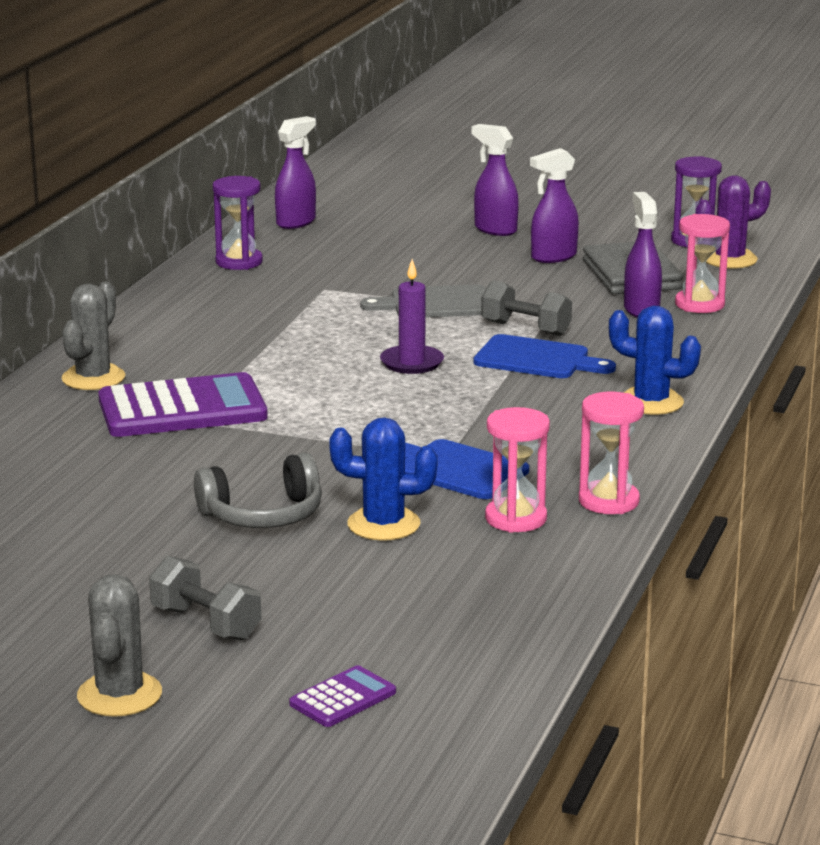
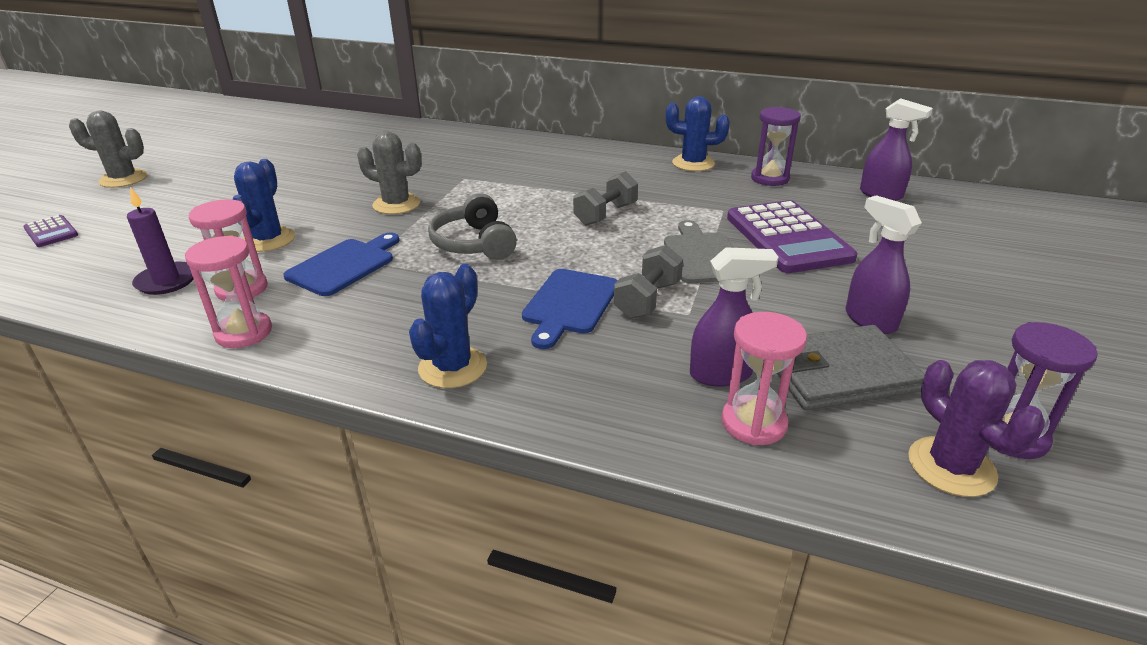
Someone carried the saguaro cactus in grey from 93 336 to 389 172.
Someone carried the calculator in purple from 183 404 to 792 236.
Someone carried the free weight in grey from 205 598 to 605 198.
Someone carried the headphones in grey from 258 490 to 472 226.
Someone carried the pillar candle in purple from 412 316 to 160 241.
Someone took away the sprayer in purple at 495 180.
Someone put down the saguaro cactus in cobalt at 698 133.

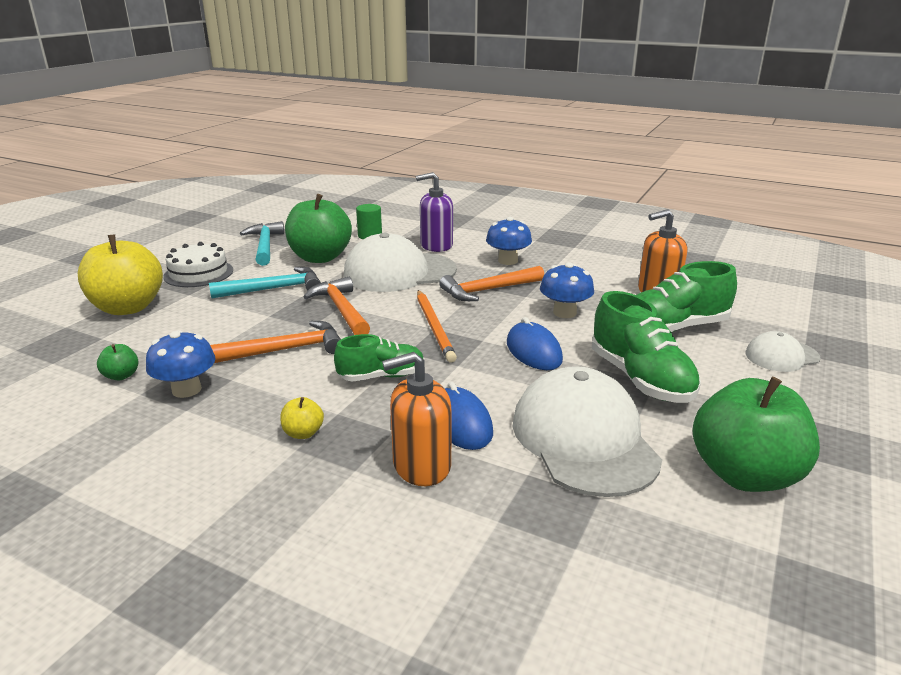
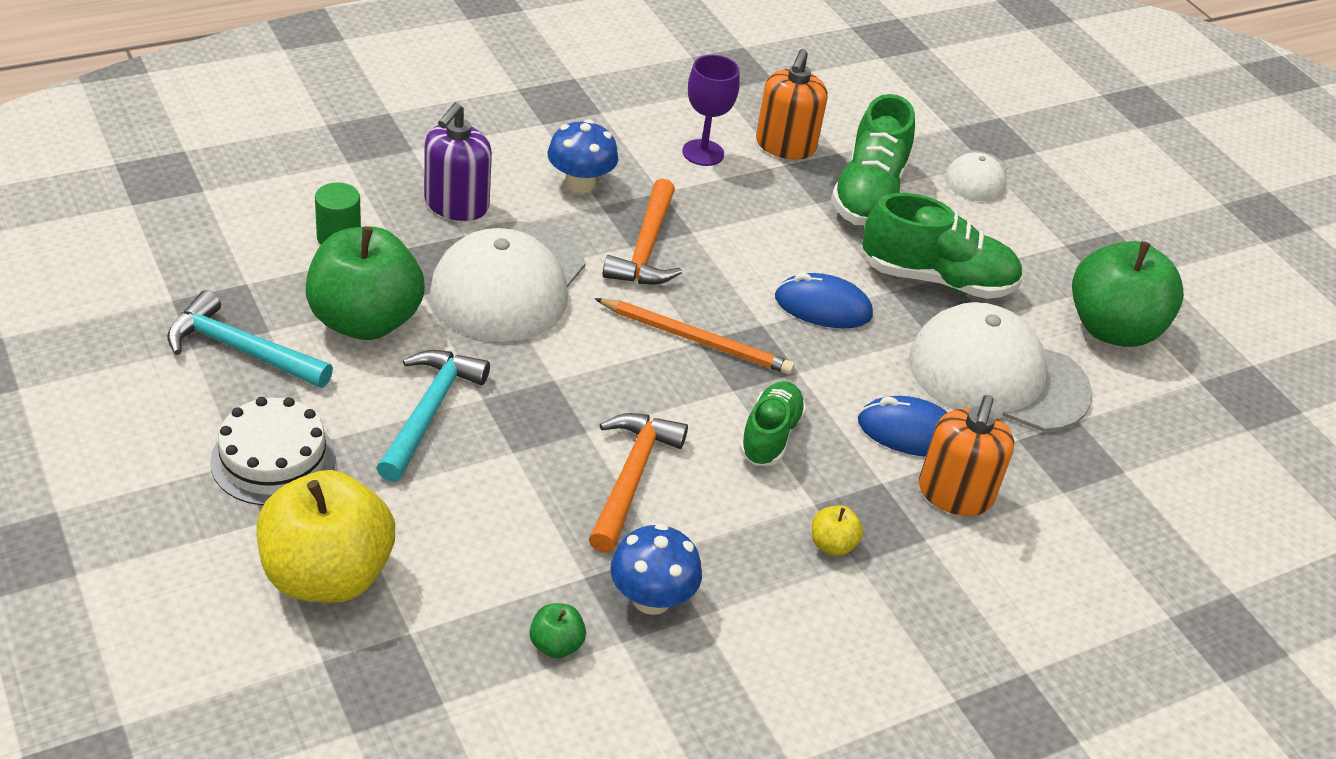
Someone took away the carpenter's hammer in bright orange at 337 306.
Someone took away the mushroom in cobalt at 567 290.
Someone put down the wine glass in purple at 711 110.

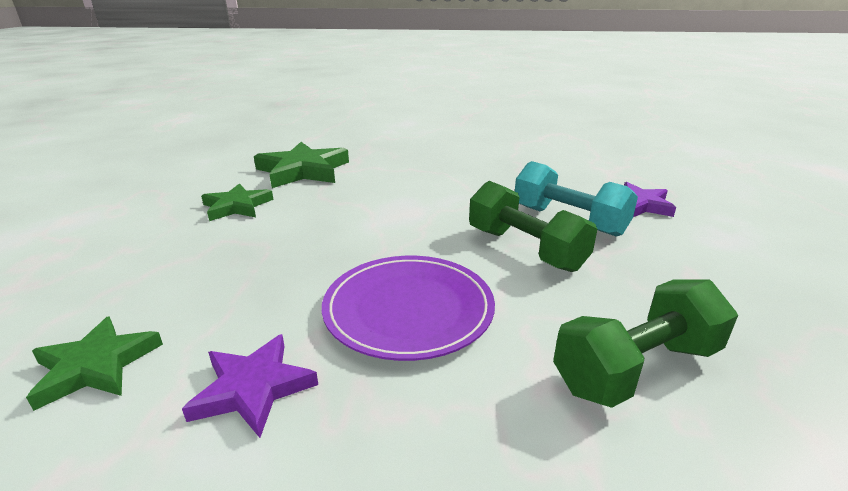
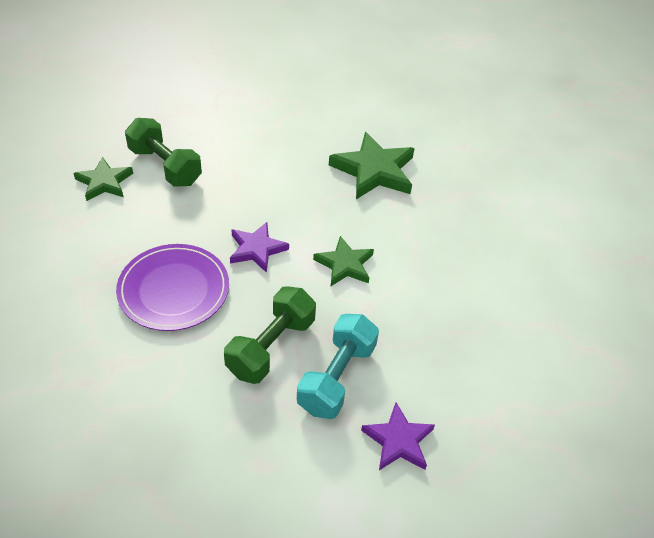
Someone carried the five-pointed star in purple from 250 386 to 259 247.
Someone carried the five-pointed star in green from 237 202 to 343 261.
Someone carried the free weight in green from 645 343 to 163 152.

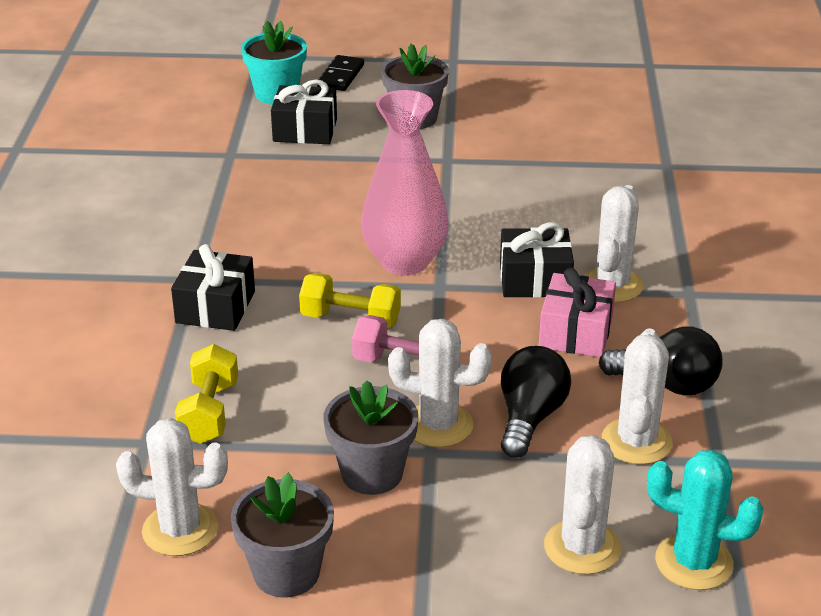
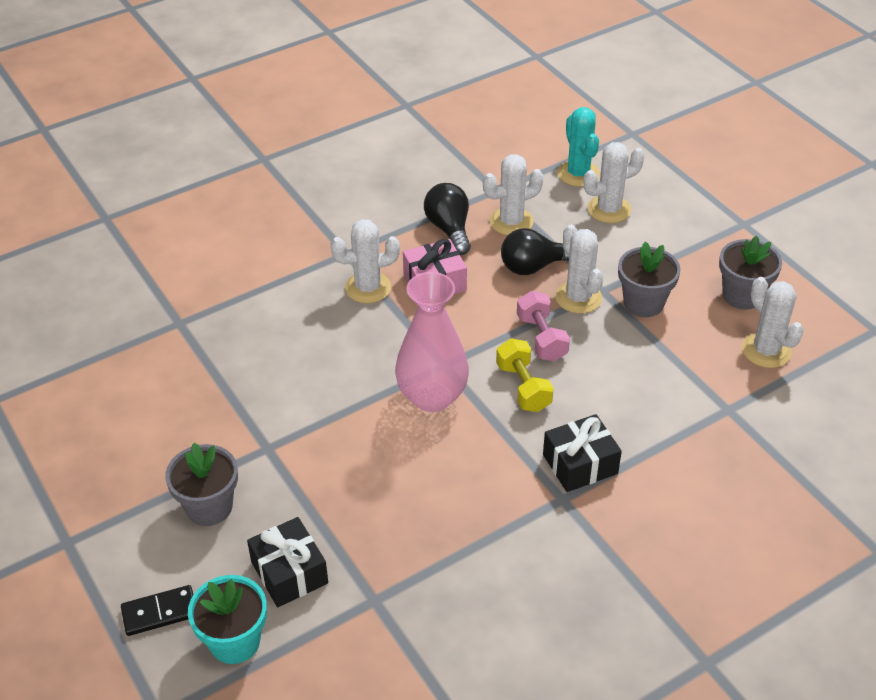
Someone took away the free weight in yellow at 206 394.
Someone took away the wrapped gift in ebony at 537 260.

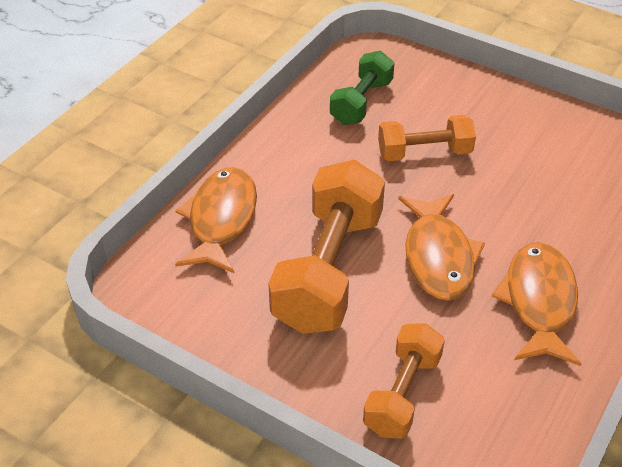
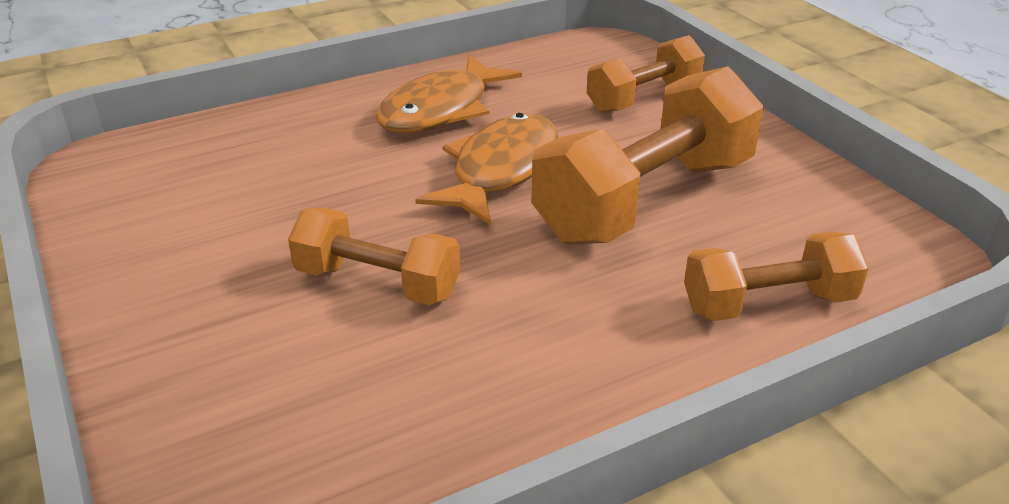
Someone swapped the toy fish in bright orange at 216 220 for the free weight in bright orange at 776 276.
Someone took away the free weight in green at 362 88.

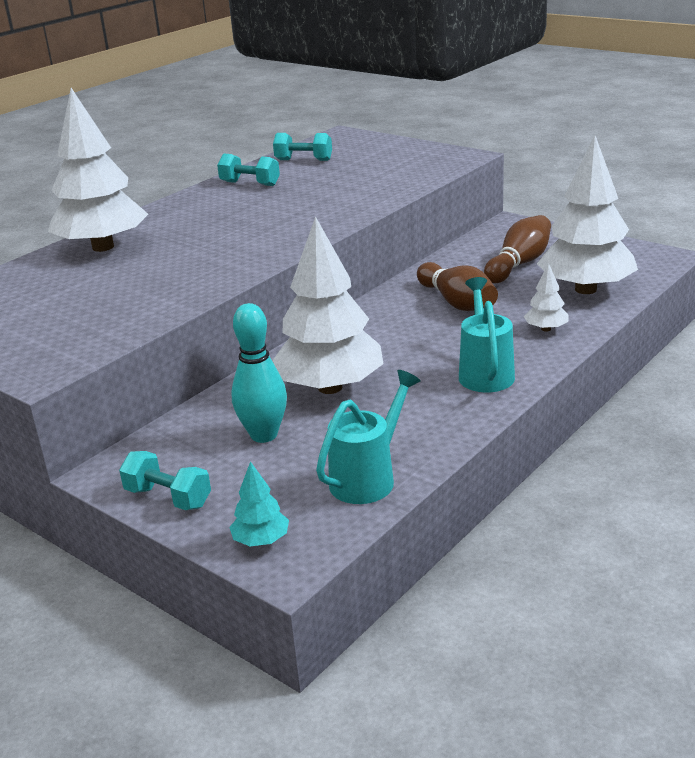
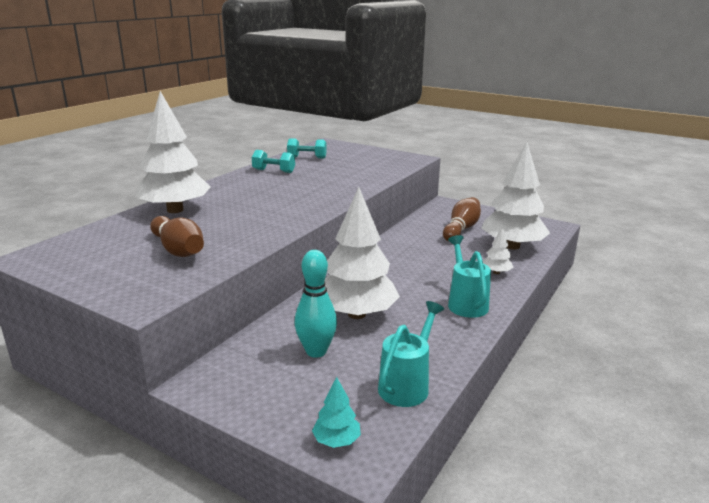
Someone took away the free weight in teal at 165 480.
Someone carried the tenpin in brown from 457 286 to 177 236.

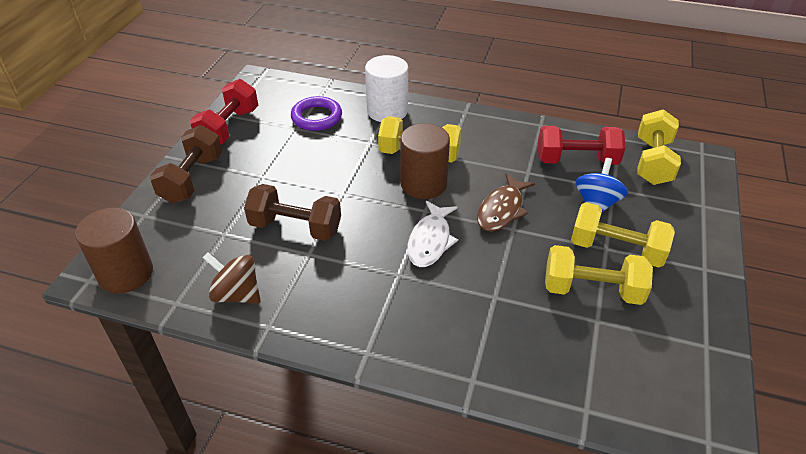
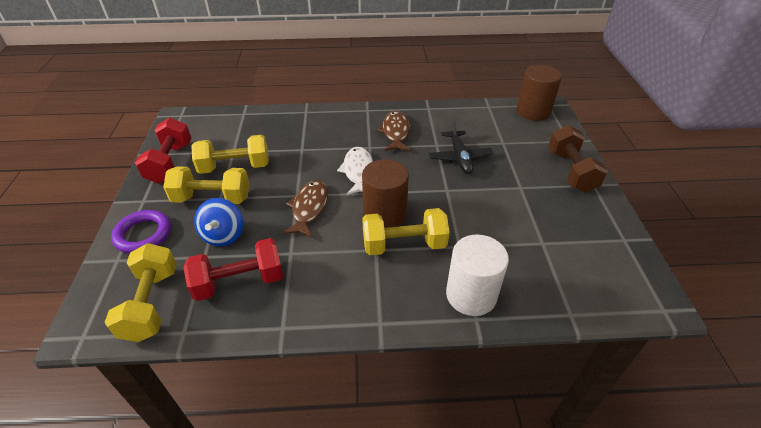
Someone carried the free weight in red from 224 111 to 163 150.
Someone took away the toy top in brown at 232 278.
Someone swapped the free weight in brown at 292 212 for the aeroplane in ebony at 461 146.
Someone carried the torus in purple from 316 113 to 141 232.
Someone put down the toy fish in brown at 393 131.

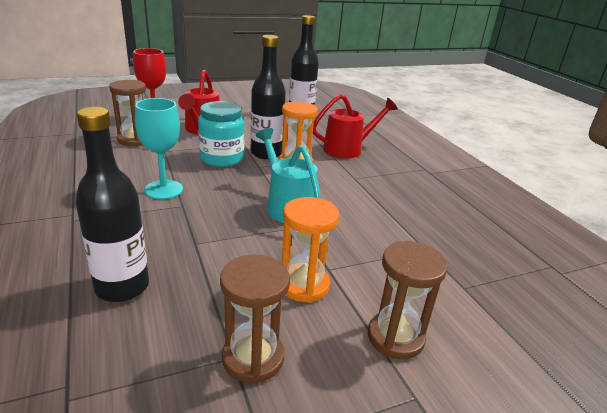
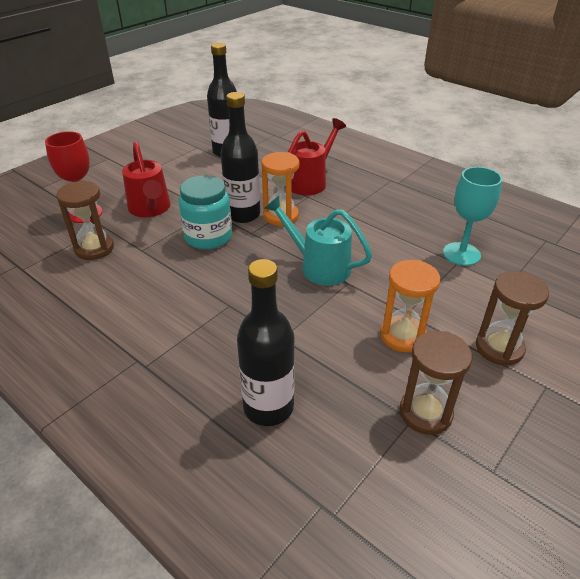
Someone carried the wine glass in teal from 159 148 to 472 216.

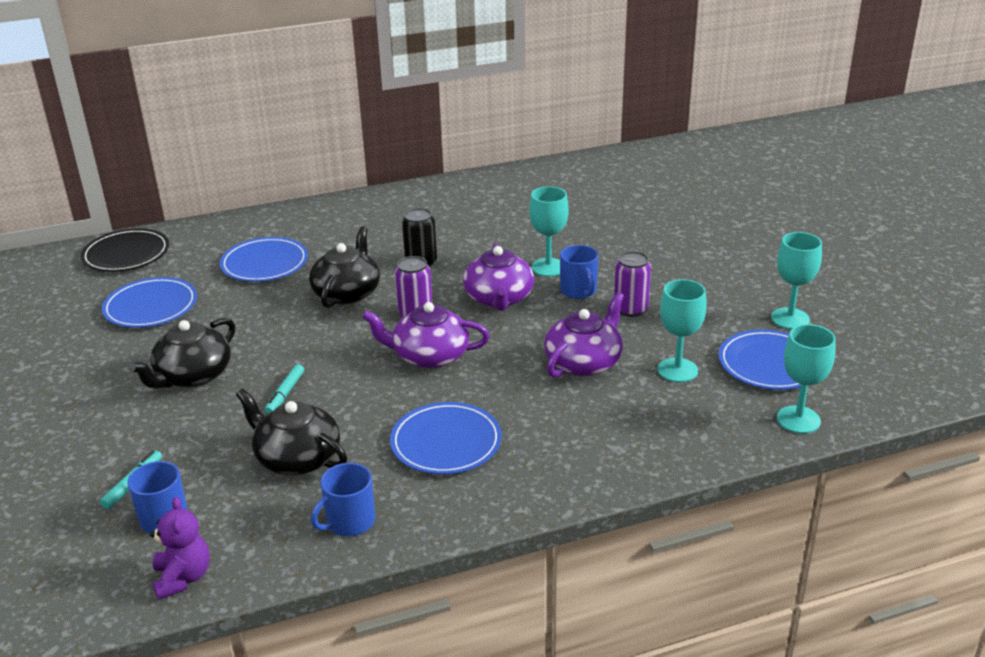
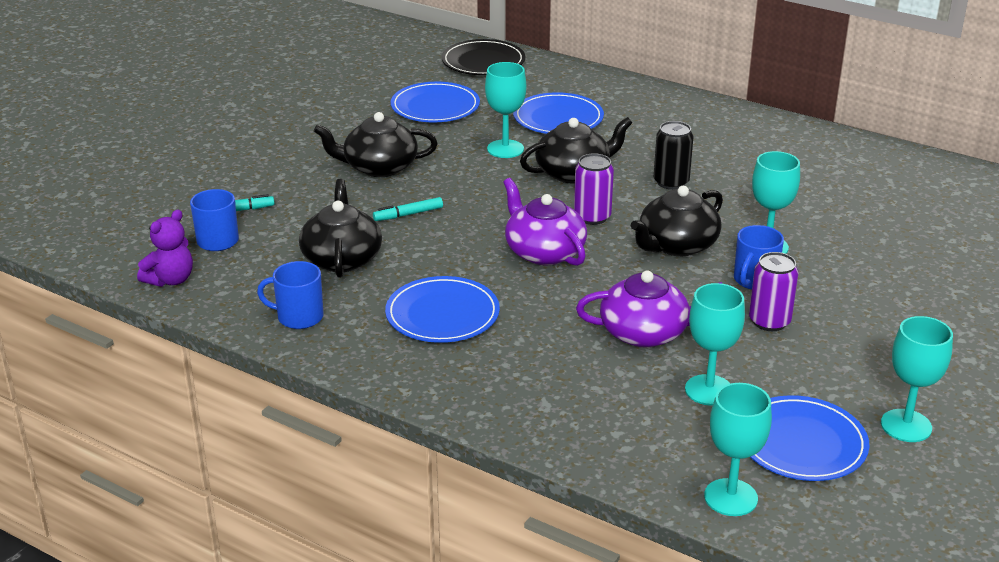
Someone repainted the china teapot in purple at 498 277, which became the china teapot in ebony at 677 221.
Someone put down the wine glass in teal at 505 110.

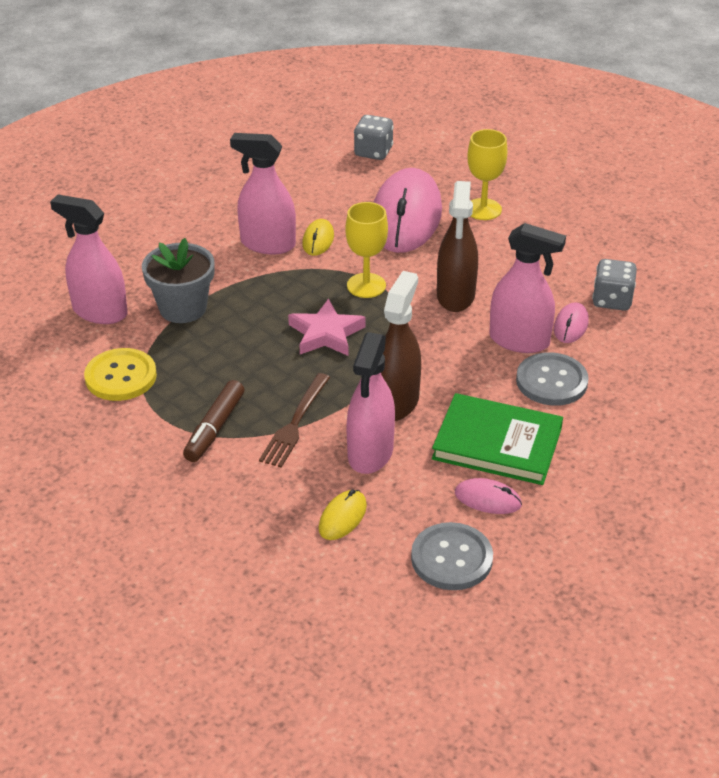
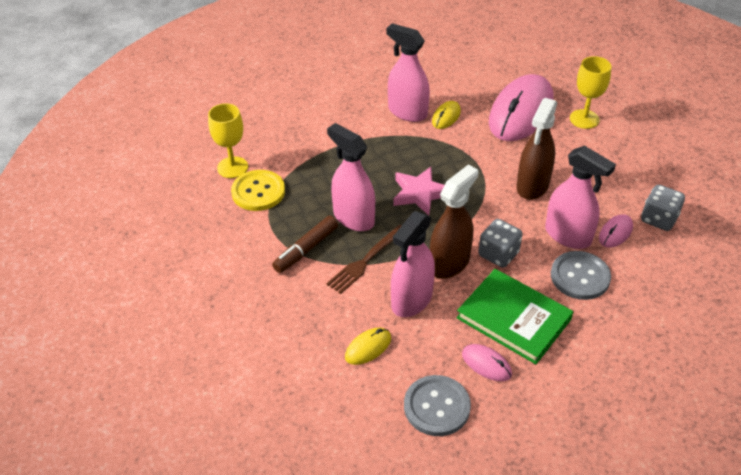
Someone carried the sprayer in rosy from 89 259 to 351 177.
Someone took away the potted plant in grey at 178 280.
Someone carried the wine glass in yellow from 366 250 to 228 140.
Someone carried the game die in grey from 374 137 to 500 243.

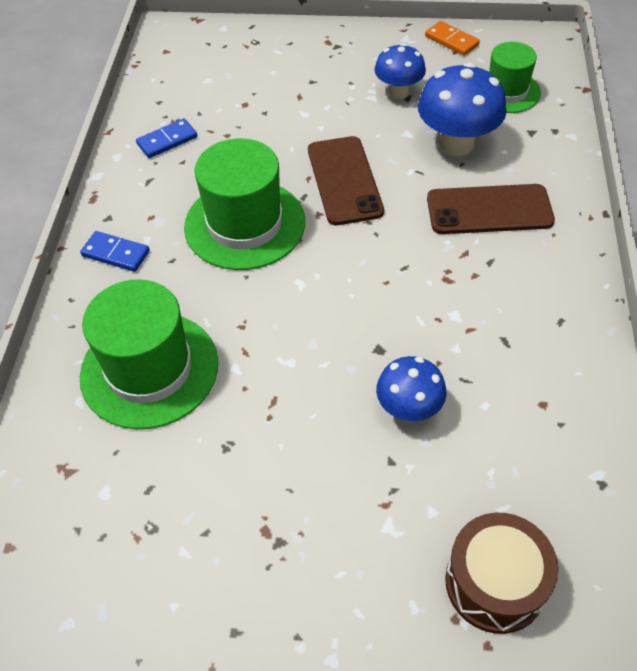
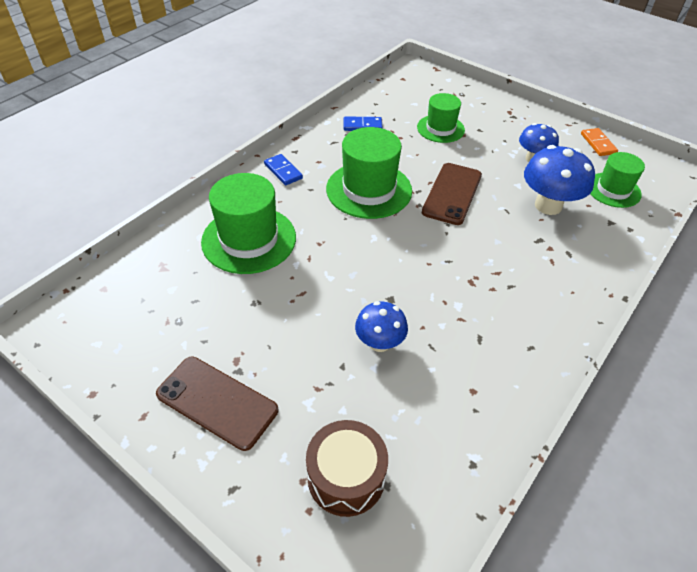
Someone carried the mobile phone in brown from 491 209 to 217 404.
Someone put down the top hat in green at 441 118.

